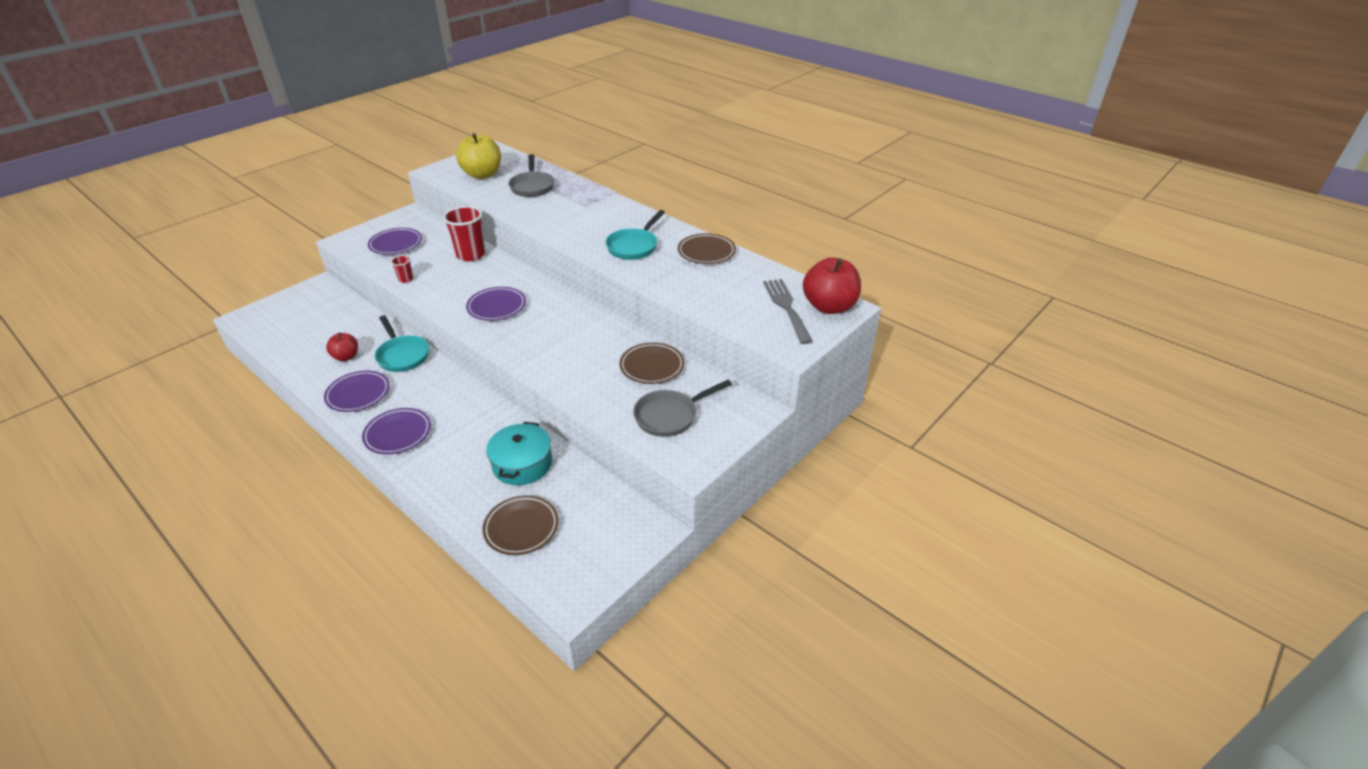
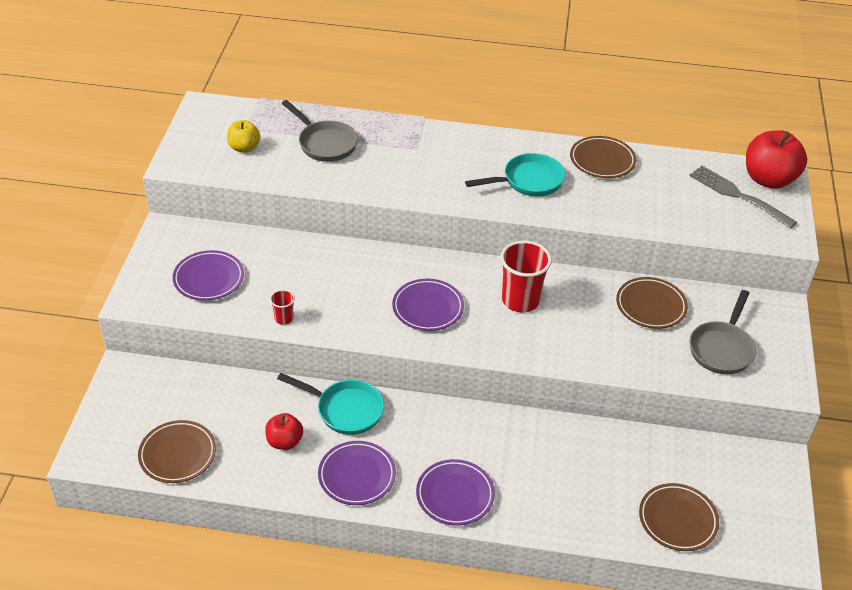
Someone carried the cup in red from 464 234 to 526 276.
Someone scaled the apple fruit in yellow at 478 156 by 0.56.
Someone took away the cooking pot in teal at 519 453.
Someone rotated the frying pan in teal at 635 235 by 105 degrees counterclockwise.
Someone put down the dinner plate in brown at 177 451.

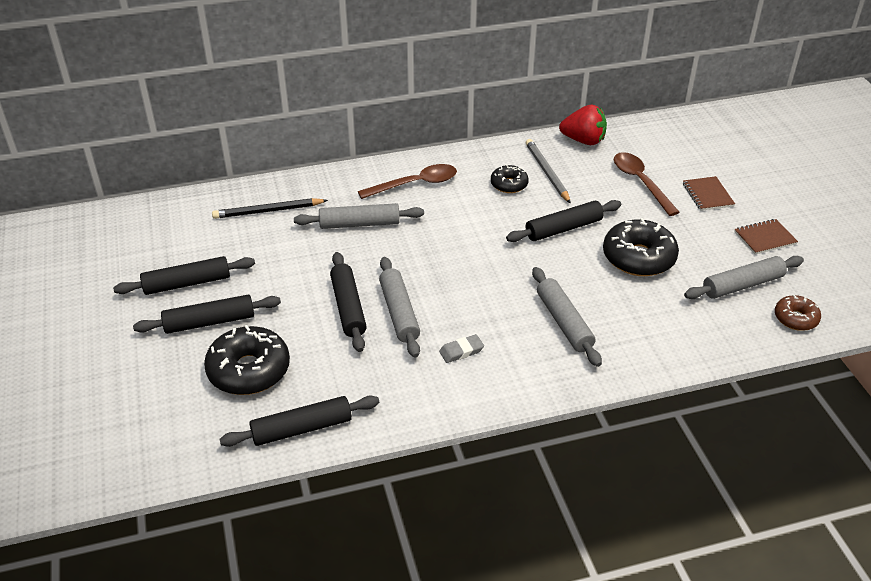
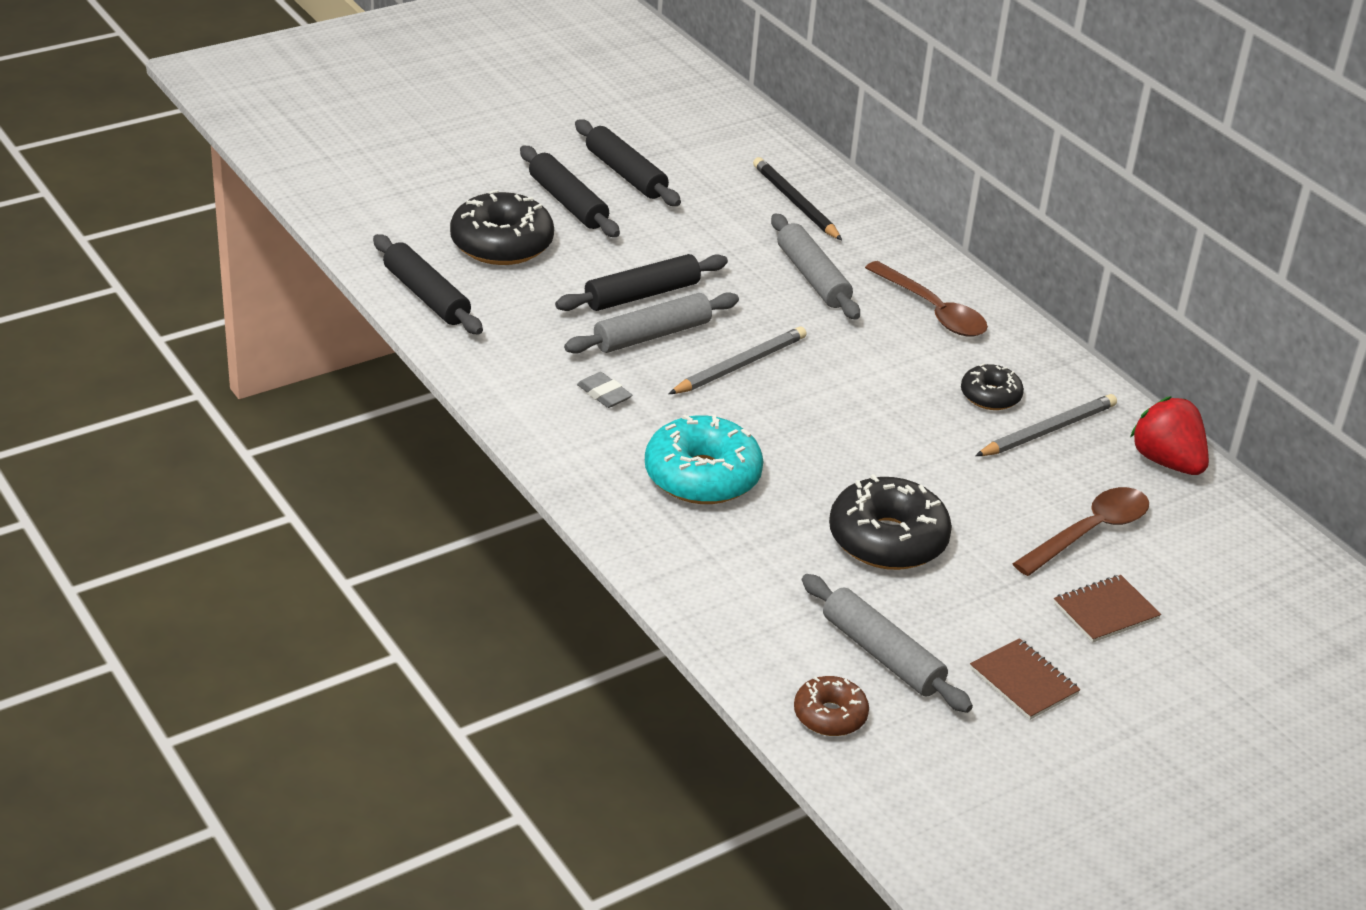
Someone took away the rolling pin in ebony at 563 221.
Someone swapped the rolling pin in grey at 567 317 for the glazed donut in teal at 704 459.
Someone rotated the strawberry in red at 583 125 by 150 degrees clockwise.
Someone put down the pencil in grey at 738 360.

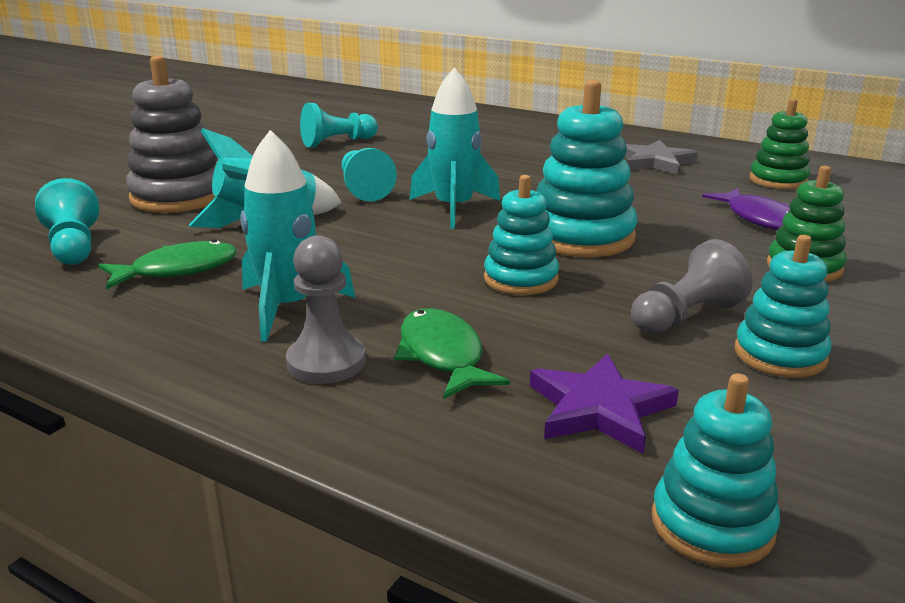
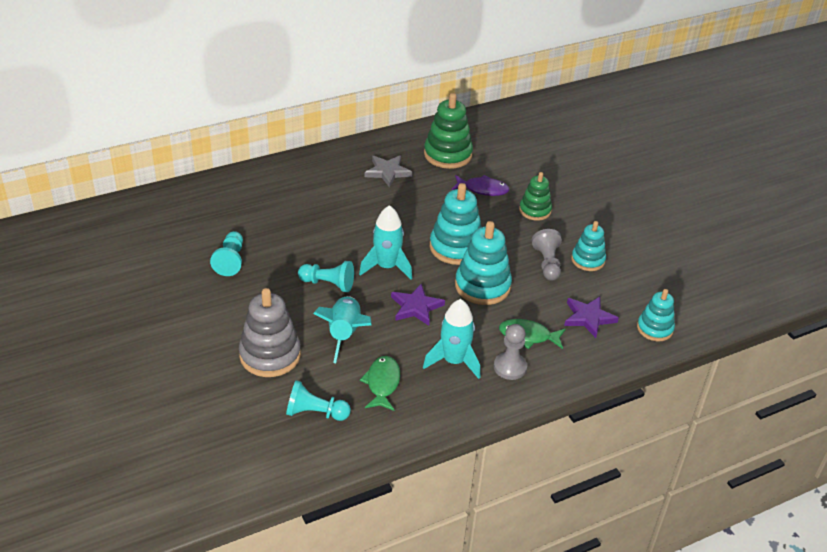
Someone scaled the stacking rings in teal at 521 235 by 1.60.
Someone scaled the stacking rings in green at 779 144 by 1.60.
Someone put down the five-pointed star in purple at 418 305.

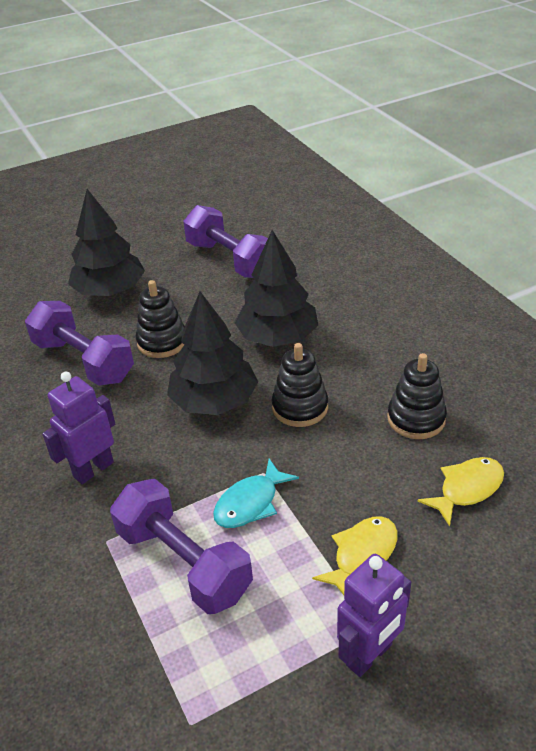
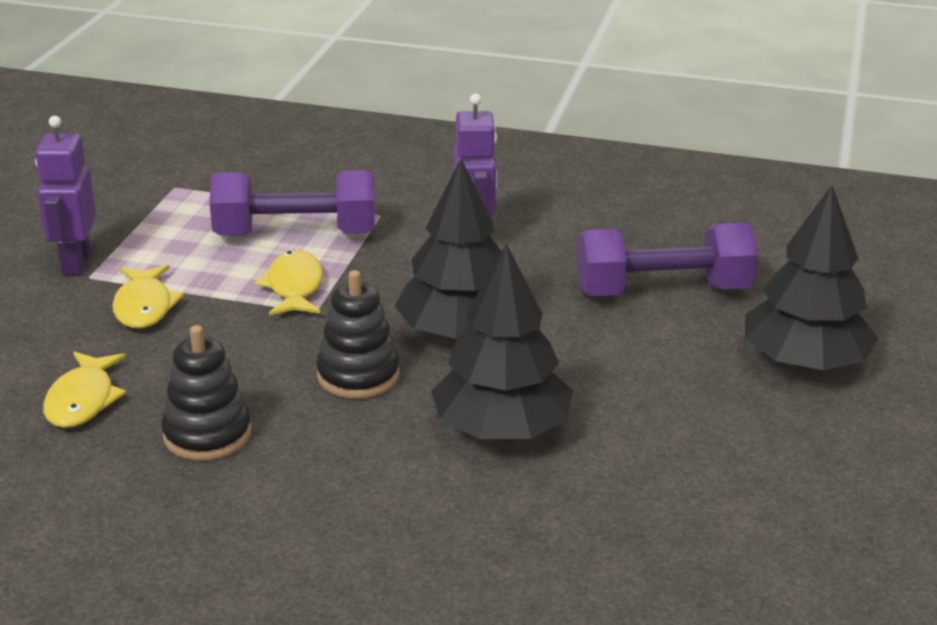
Someone took away the stacking rings in ebony at 160 319.
Someone took away the free weight in purple at 225 241.
Someone repainted the toy fish in teal at 256 493, which became the toy fish in yellow at 289 282.

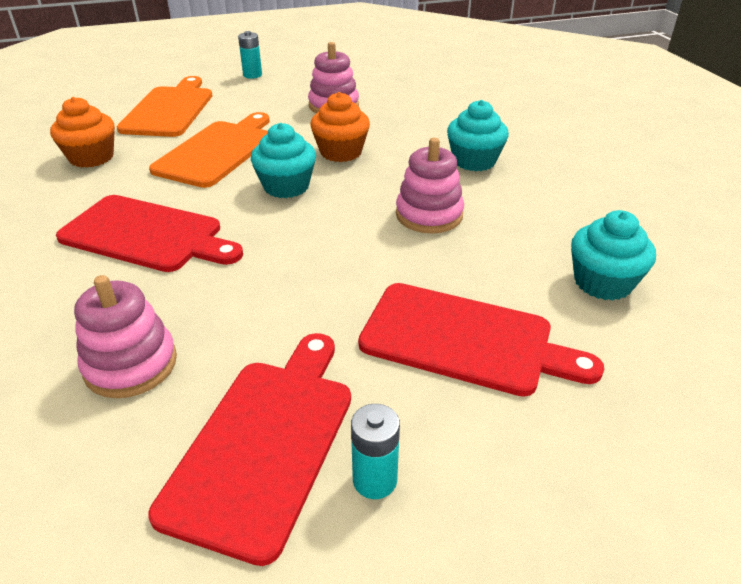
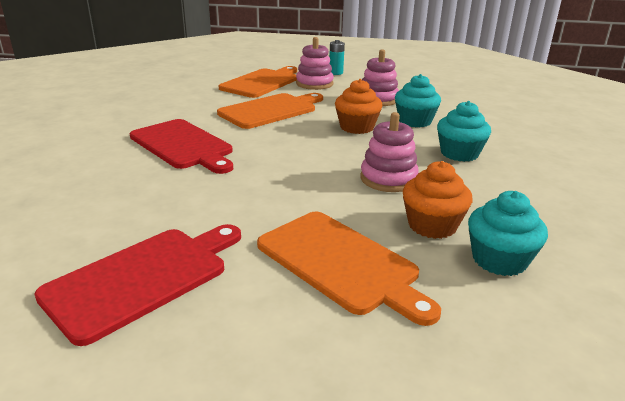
Someone carried the fairy cake in bright orange from 82 132 to 438 200.
Someone carried the stacking rings in rosy from 125 336 to 315 63.
Someone carried the fairy cake in teal from 283 160 to 418 100.
Someone took away the battery in teal at 375 451.
Someone repainted the cutting board in red at 481 340, which became the cutting board in bright orange at 349 269.

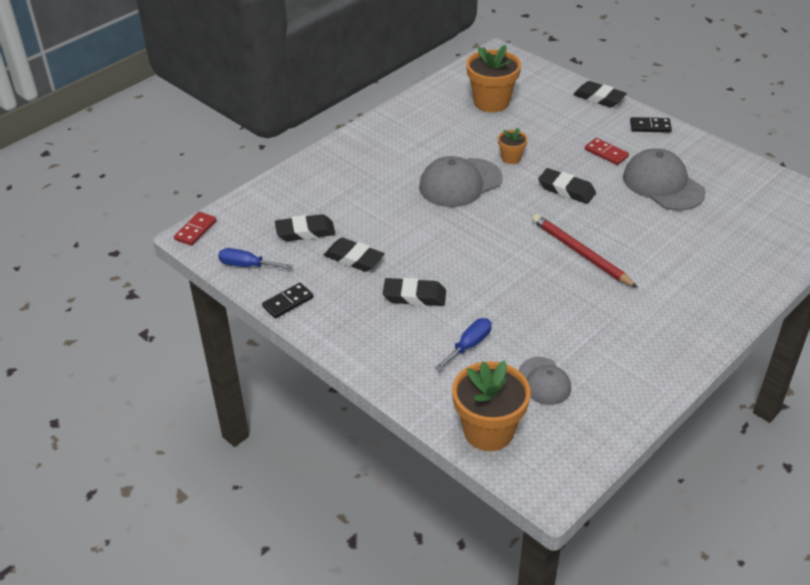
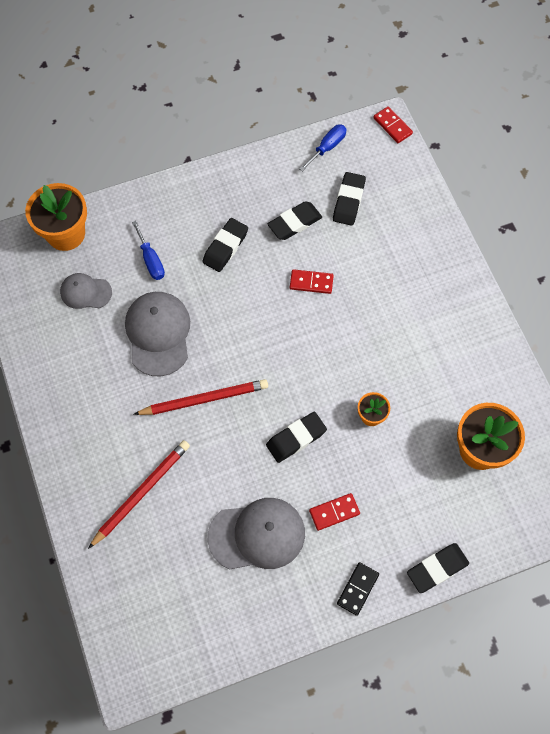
Someone took away the domino piece in ebony at 288 301.
Someone carried the cap in grey from 461 181 to 157 334.
Someone put down the pencil in red at 139 494.
Someone put down the domino piece in red at 312 281.

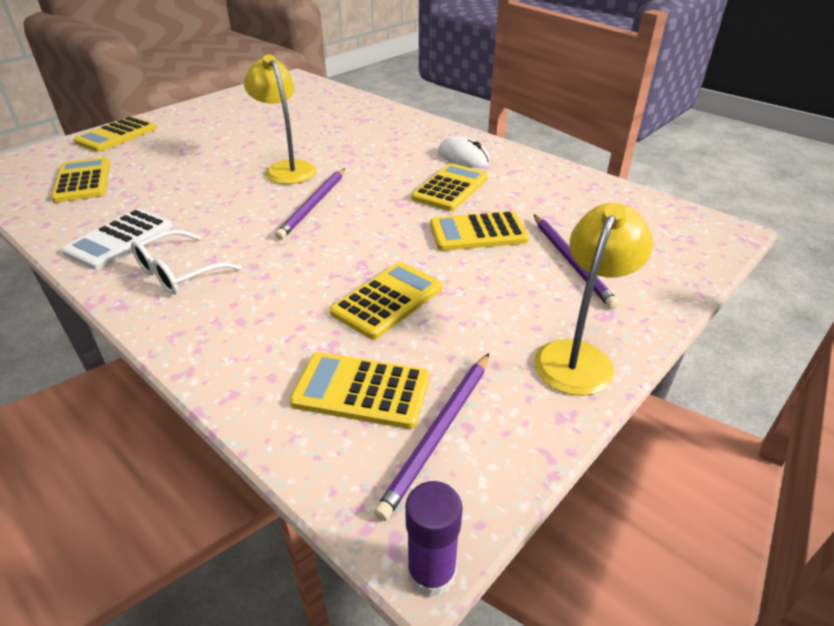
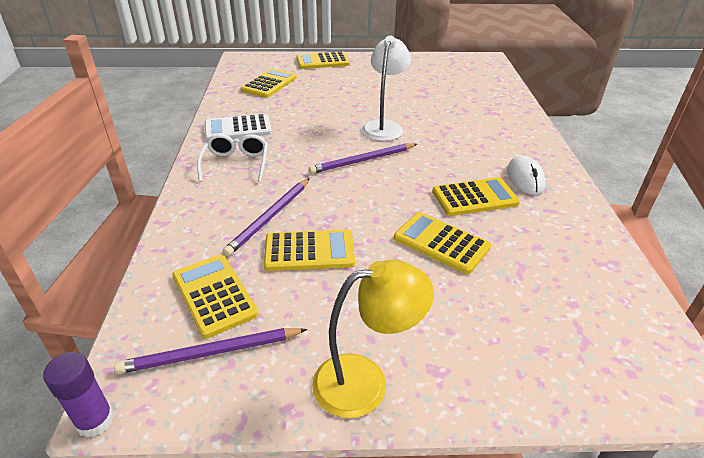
Someone rotated the spectacles in snow-white at 186 262 by 90 degrees clockwise.
Someone repainted the lamp in yellow at 280 119, which became the lamp in snow-white at 386 88.
Someone carried the pencil in purple from 576 261 to 266 217.

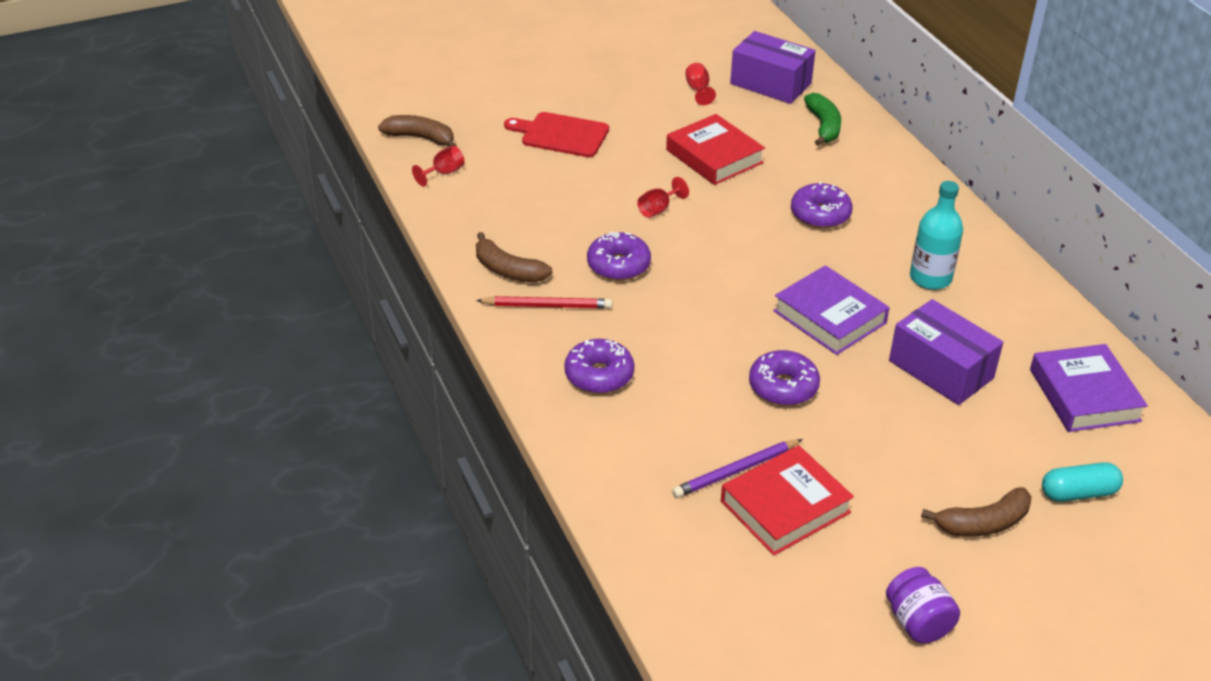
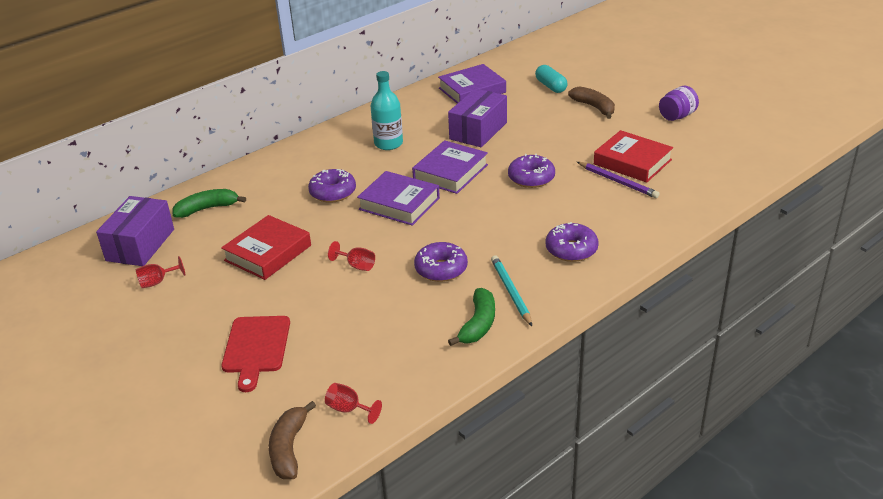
Someone repainted the banana fruit in brown at 514 257, which became the banana fruit in green at 471 317.
Someone repainted the pencil in red at 544 302, which became the pencil in teal at 511 290.
Someone put down the hardback in purple at 398 198.

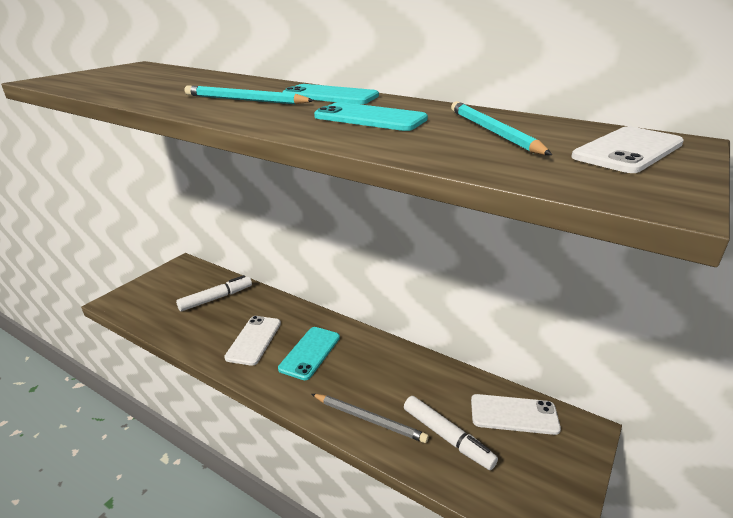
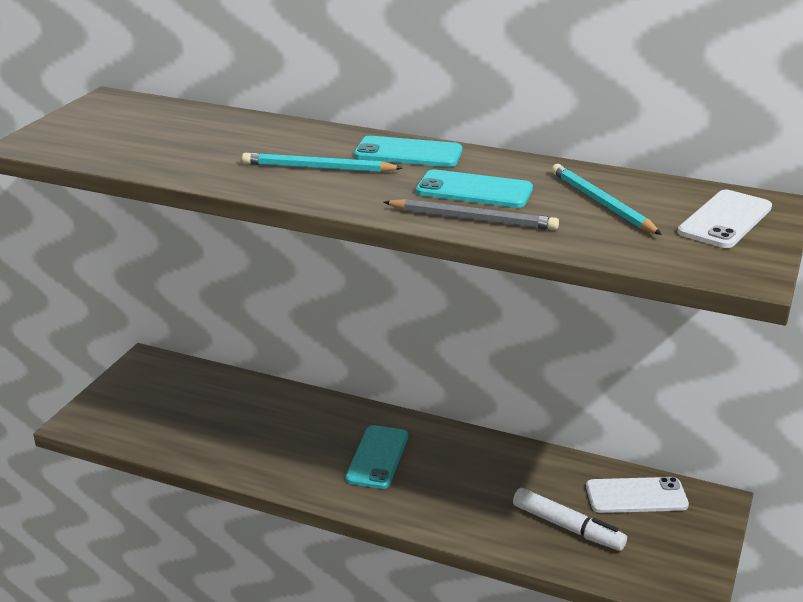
Someone took away the marker in snow-white at 214 293.
Someone took away the mobile phone in snow-white at 252 341.
Someone carried the pencil in grey from 370 418 to 471 214.

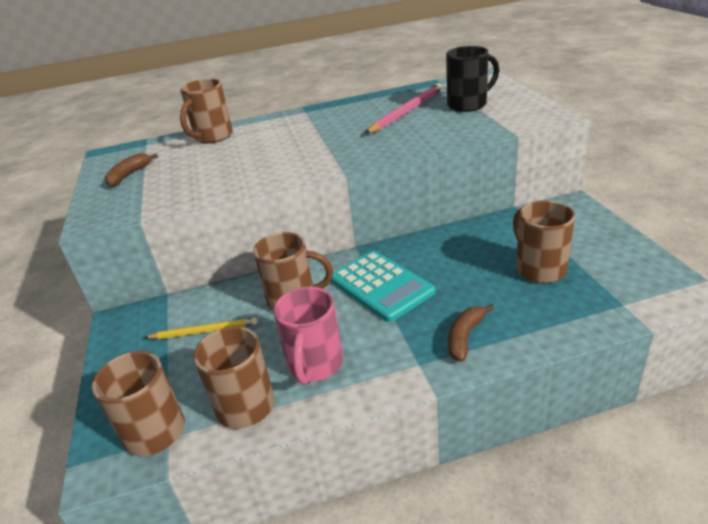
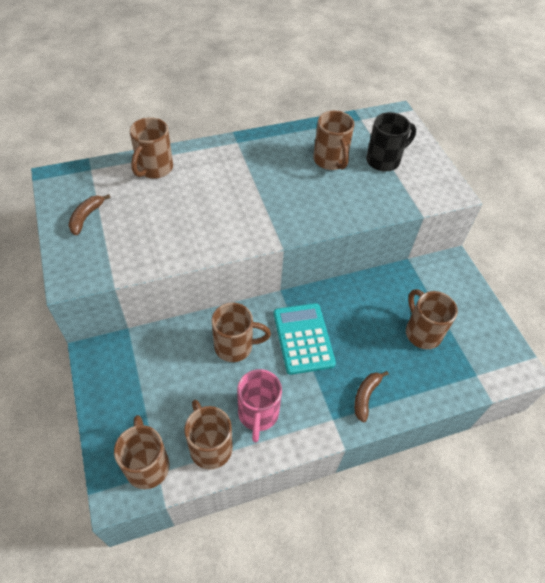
Someone took away the pencil in yellow at 201 328.
Someone rotated the calculator in teal at 383 286 by 150 degrees counterclockwise.
Someone swapped the pencil in rosy at 404 108 for the coffee mug in brown at 334 140.

